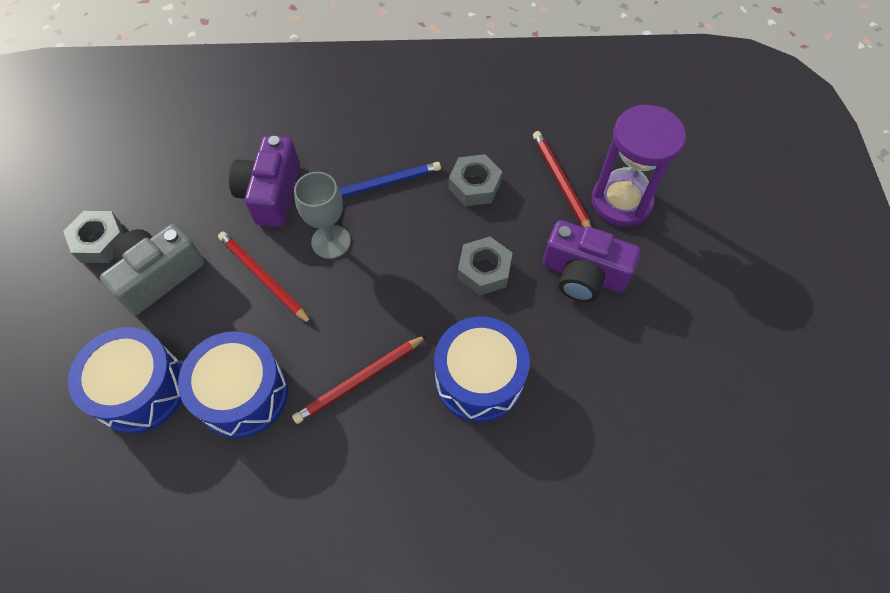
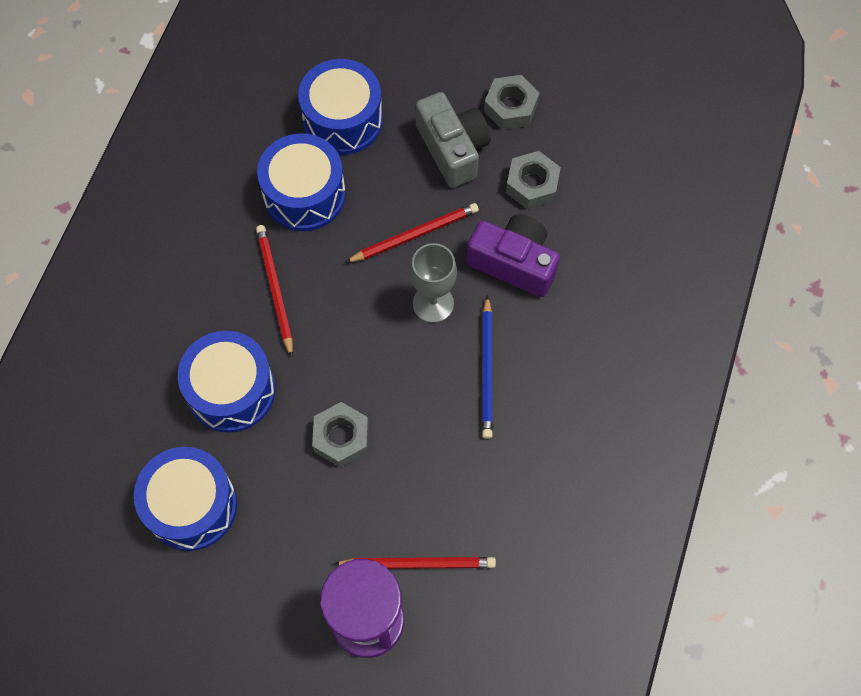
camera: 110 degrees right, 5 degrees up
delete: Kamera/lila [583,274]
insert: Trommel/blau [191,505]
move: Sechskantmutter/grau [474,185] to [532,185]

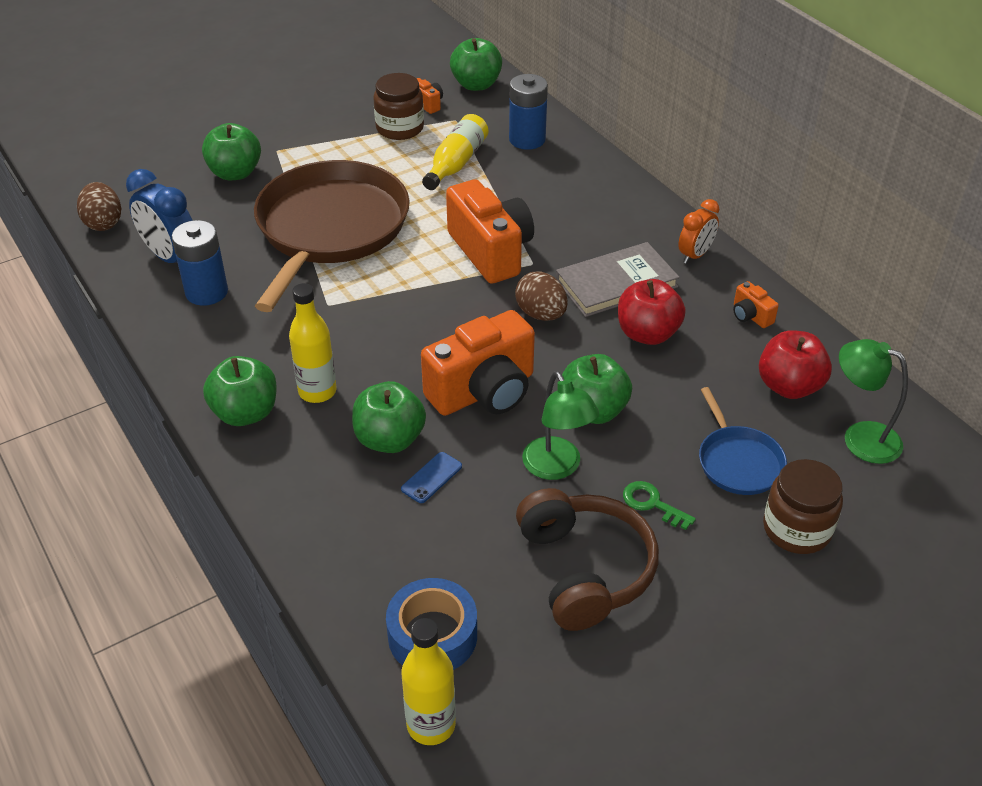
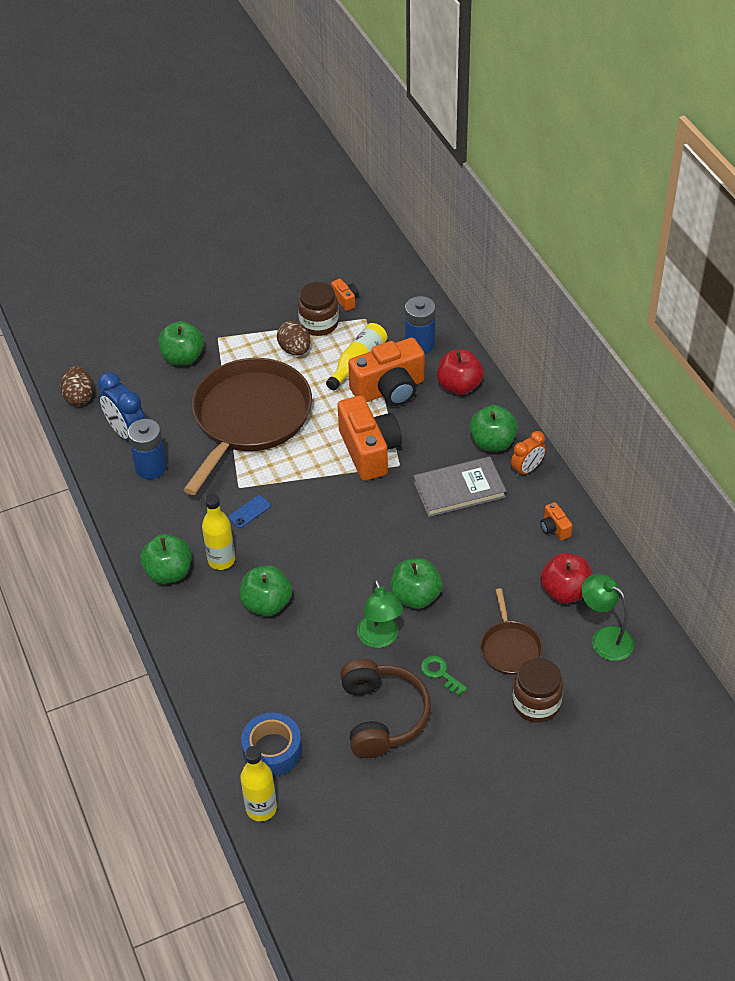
camera: 10 degrees right, 5 degrees up
move: Apfel/grün [476,85] to [492,442]; Ei/braun [541,314] to [295,350]; Apfel/rot [647,334] to [459,386]; Kamera/orange [484,391] to [389,389]; Handy/blau [431,478] to [249,512]
recolor: Pfanne/blau [738,461] to Pfanne/braun [510,648]

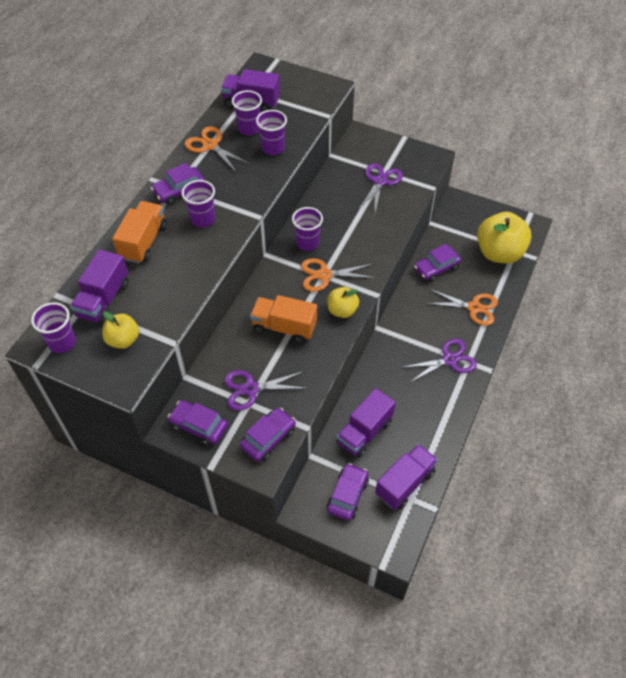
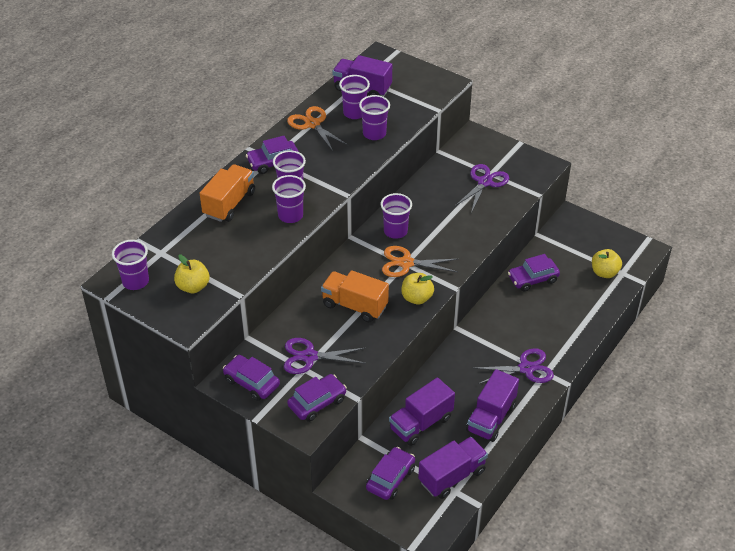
camera: 10 degrees right, 10 degrees down
delete: Schere/orange [474,308]
insert: Becher/lila [290,215]
move: Lastwagen/lila [104,300] to [491,418]
resize: Apfel/gelb [499,253] = [604,272] x0.53

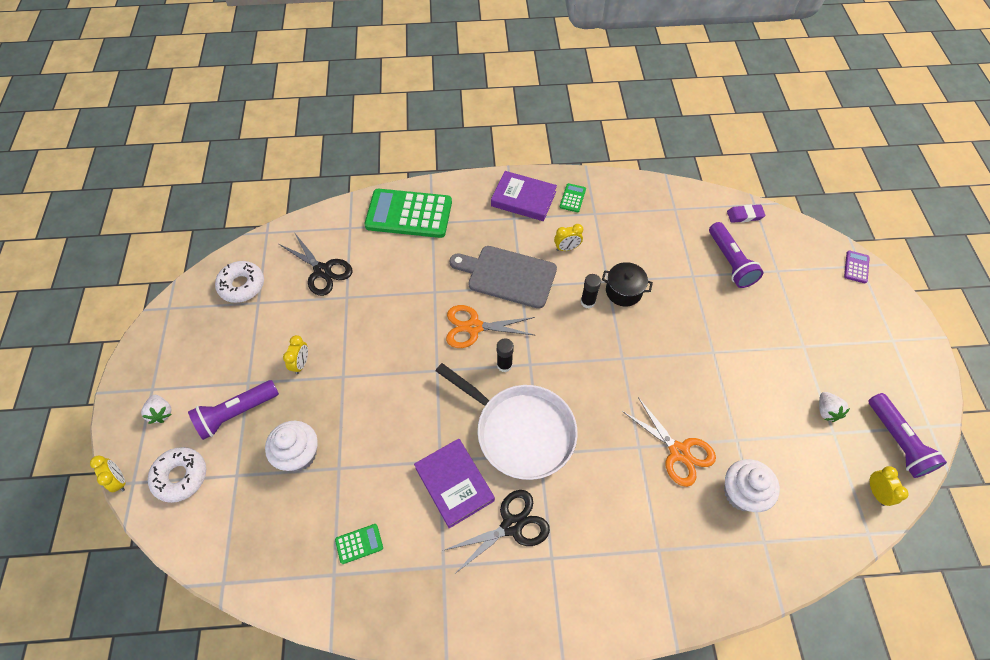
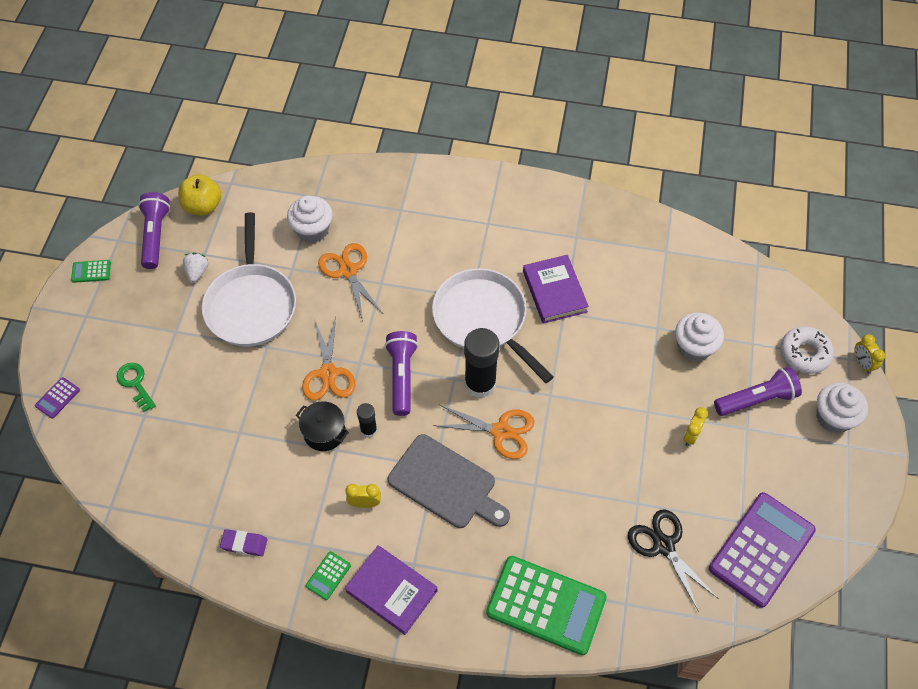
camera: 165 degrees left, 0 degrees up
delete: Schere/schwarz [512,525]
insert: Pfanne/weiß [251,305]; Schere/orange [328,374]; Schlüssel/grün [135,383]
move: Radiergummi/lila [744,215] to [244,544]; Taschenlampe/lila [730,262] to [402,376]; Taschenrechner/grün [359,544] to [91,271]
replace: Donut/weiß [242,285] to Taschenrechner/lila [761,549]; Erdbeere/weiß [161,413] to Muffin/weiß [833,418]; Wecker/gelb [876,492] to Apfel/gelb [203,206]
resize: Klebestift/schwarz [504,365] = [480,384] x1.94

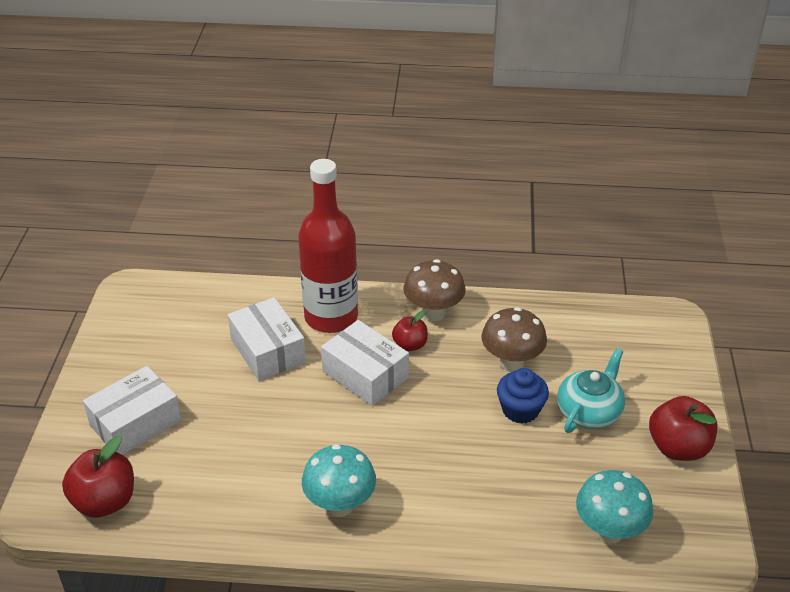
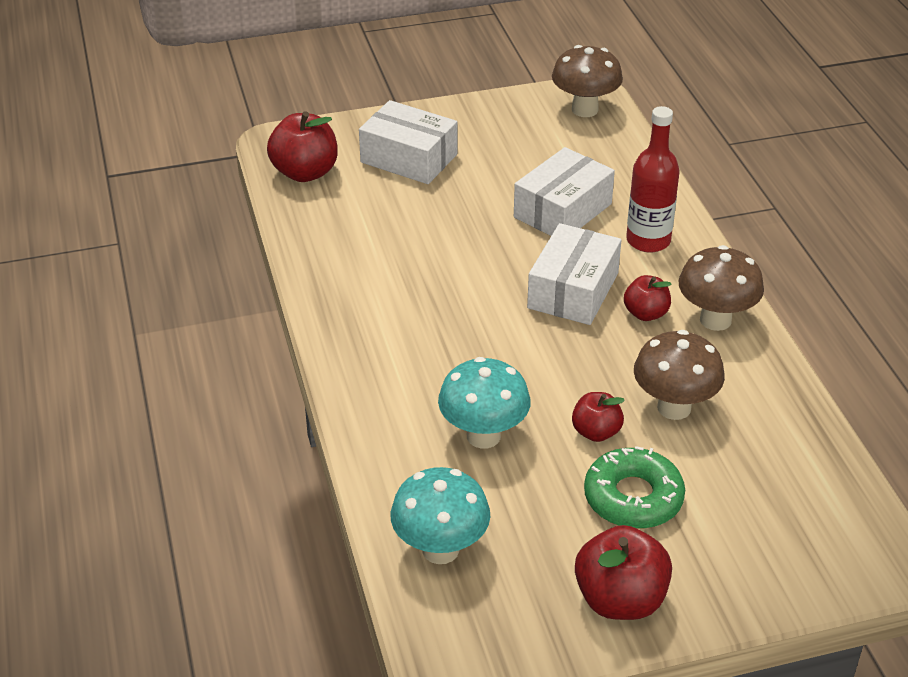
camera: 70 degrees right, 0 degrees up
insert: Pilz/braun [585,109]
move: Pilz/türkis [340,505] to [483,436]
replace: Teekanne/türkis [589,411] to Donut/grün [633,498]; Muffin/blau [520,410] to Apfel/rot [596,432]
resize: Flasche/rot [331,317] = [648,240] x0.65

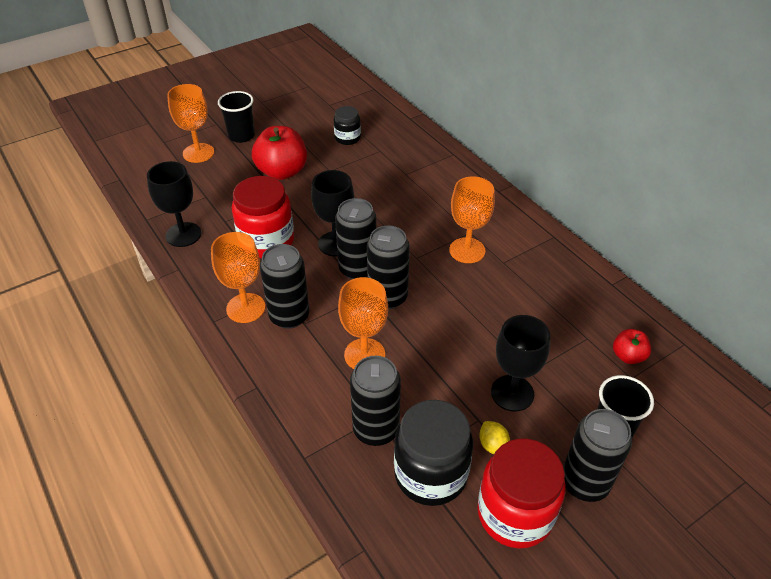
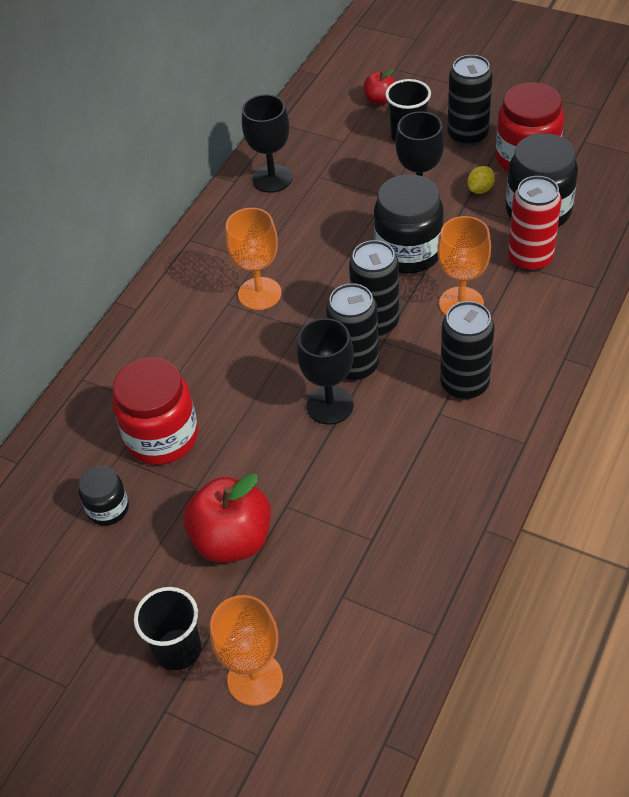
camera: 115 degrees left, 5 degrees up
delete: Kelch/orange [245,308]
insert: Einmachglas/schwarz [408,252]
move: Kelch/schwarz [183,234] to [272,179]; Einmachglas/rot [266,241] to [162,437]; Apfel/rot [628,356] to [380,100]
recolor: Dose/schwarz [376,429] to Dose/rot [530,259]

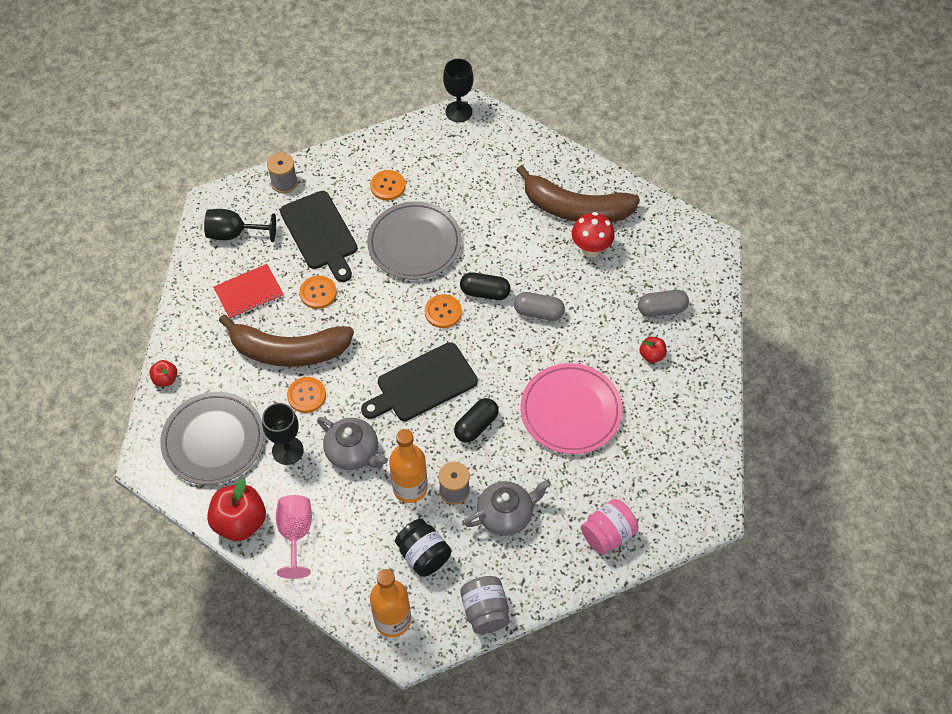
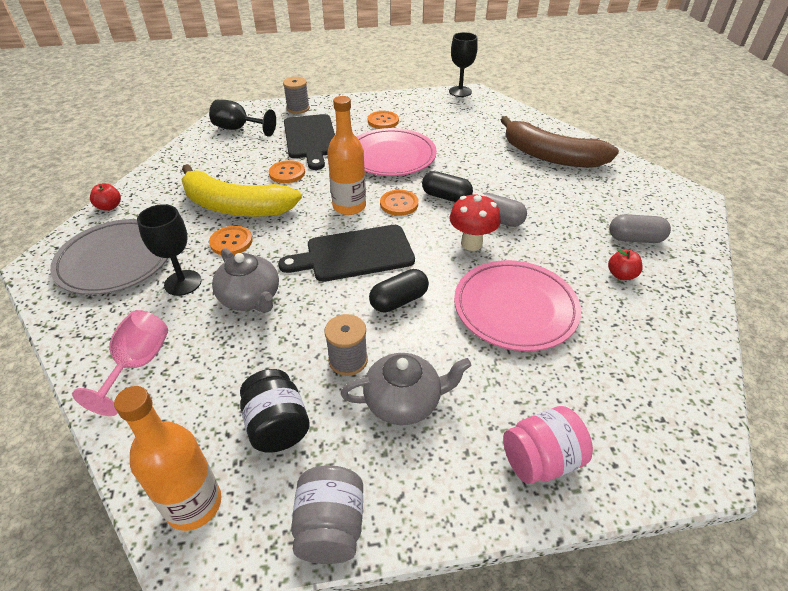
camera: 15 degrees right, 15 degrees down
delete: Notizbuch/rot [249,293]; Apfel/rot [240,522]
move: Pilz/rot [591,249] to [471,243]; Flasche/orange [410,488] to [349,206]
recolor: Teller/grau [414,243] to Teller/rosa [391,156]; Banane/braun [288,351] to Banane/gelb [235,206]

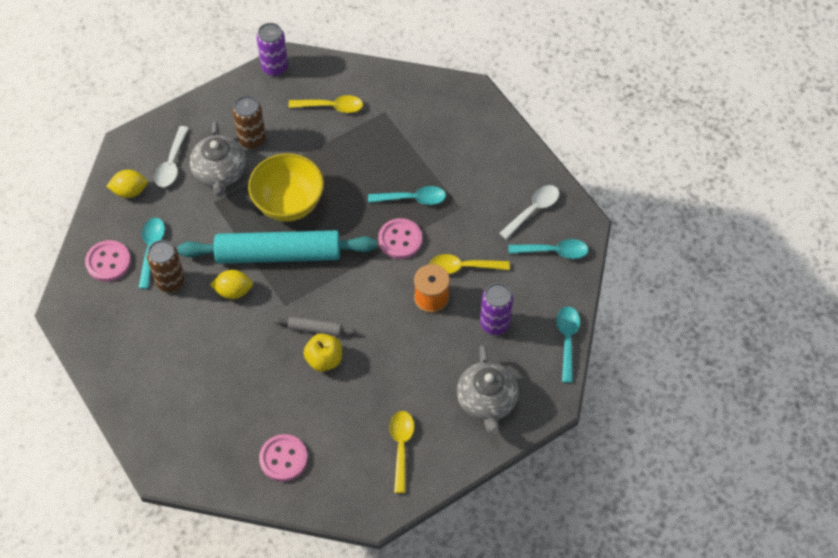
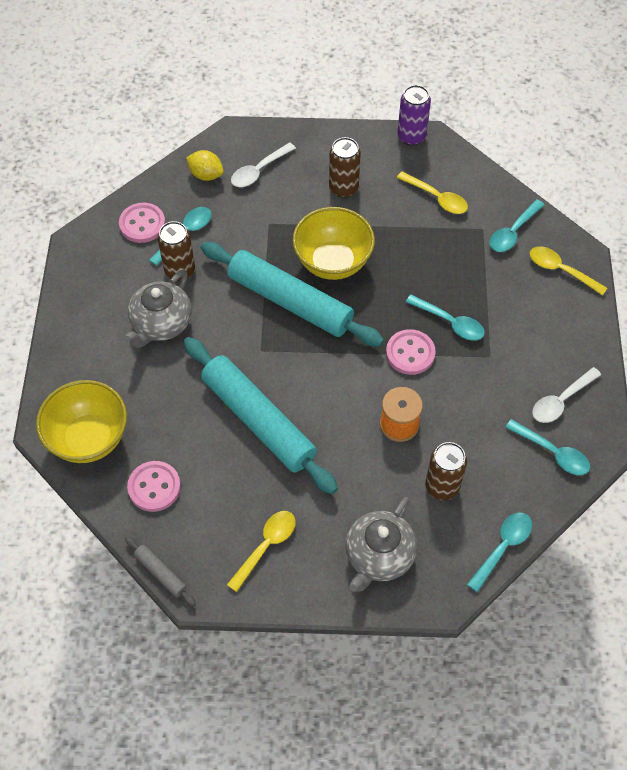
camera: 35 degrees right, 0 degrees up
delete: Zitrone/gelb [233,291]
insert: Löffel/türkis [513,232]; Schüssel/gelb [89,438]
move: Teekanne/grau [220,173] to [161,324]; Löffel/gelb [463,267] to [561,270]; Nudelholz/grau [315,329] to [160,573]
replace: Apfel/gelb [324,359] to Nudelholz/türkis [258,420]
recolor: Dose/lila [494,324] to Dose/braun [442,486]
rotate: Löffel/weiß [533,210] = [561,401] 150 degrees clockwise

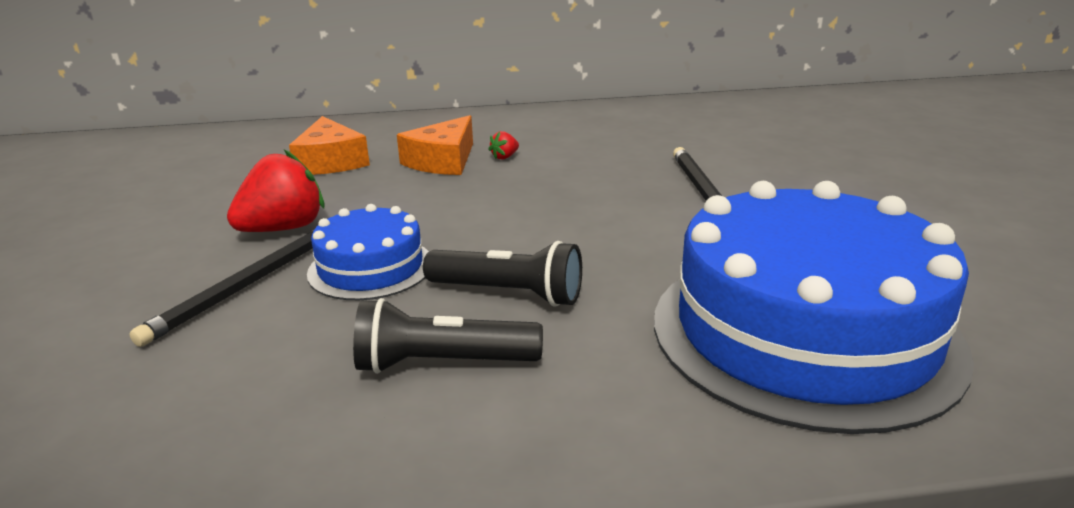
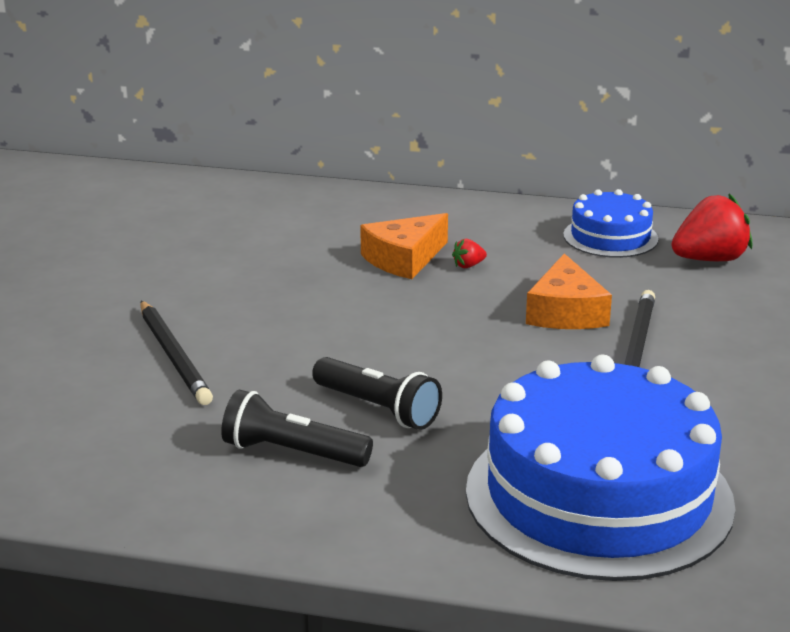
camera: 20 degrees right, 0 degrees up
move: Käse/orange [330,162] to [565,312]; Erdbeere/rot [283,229] to [709,260]; Kuchen/blau [370,268] to [610,237]
rotate: Bleistift/schwarz [247,286] = [174,356] 75 degrees counterclockwise

